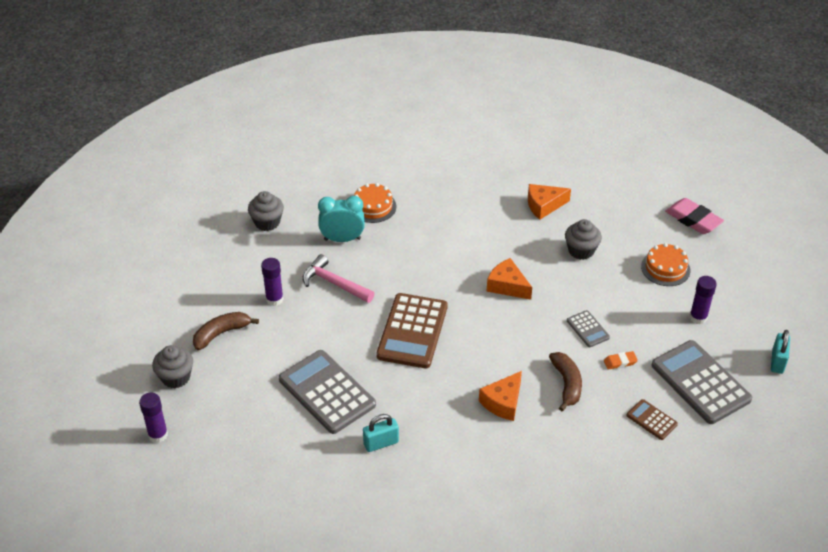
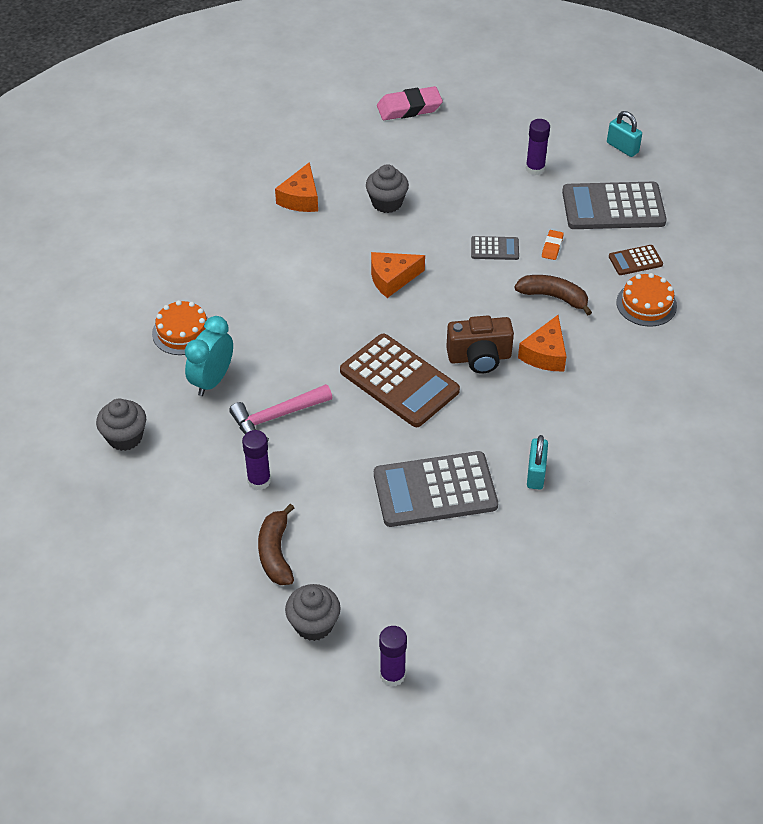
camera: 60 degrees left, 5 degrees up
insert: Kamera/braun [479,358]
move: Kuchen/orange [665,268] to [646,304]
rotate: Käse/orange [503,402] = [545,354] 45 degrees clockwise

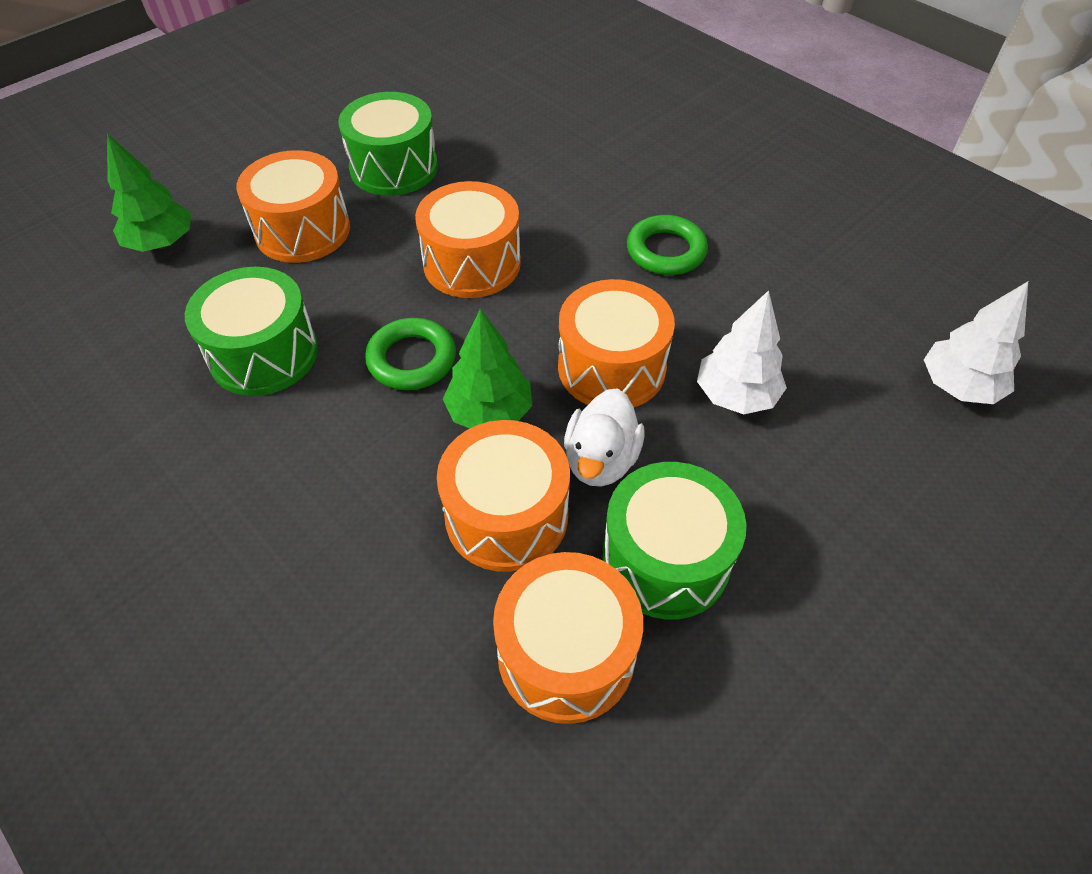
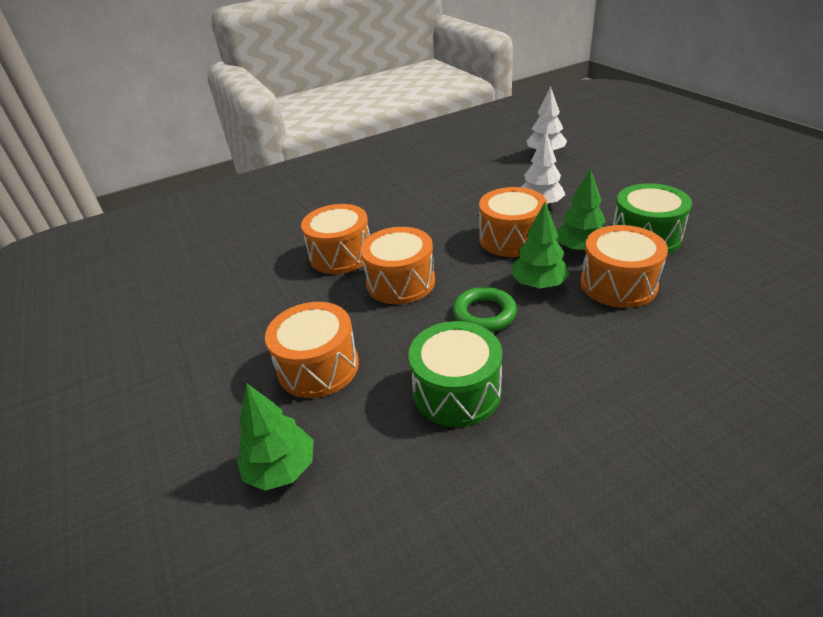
camera: 70 degrees left, 15 degrees down
delete: Trommel/grün [394,167]; Ring/grün [666,251]
move: Trommel/orange [566,653] to [341,255]
replace: Ente/weiß [601,460] to Baum/grün [580,249]

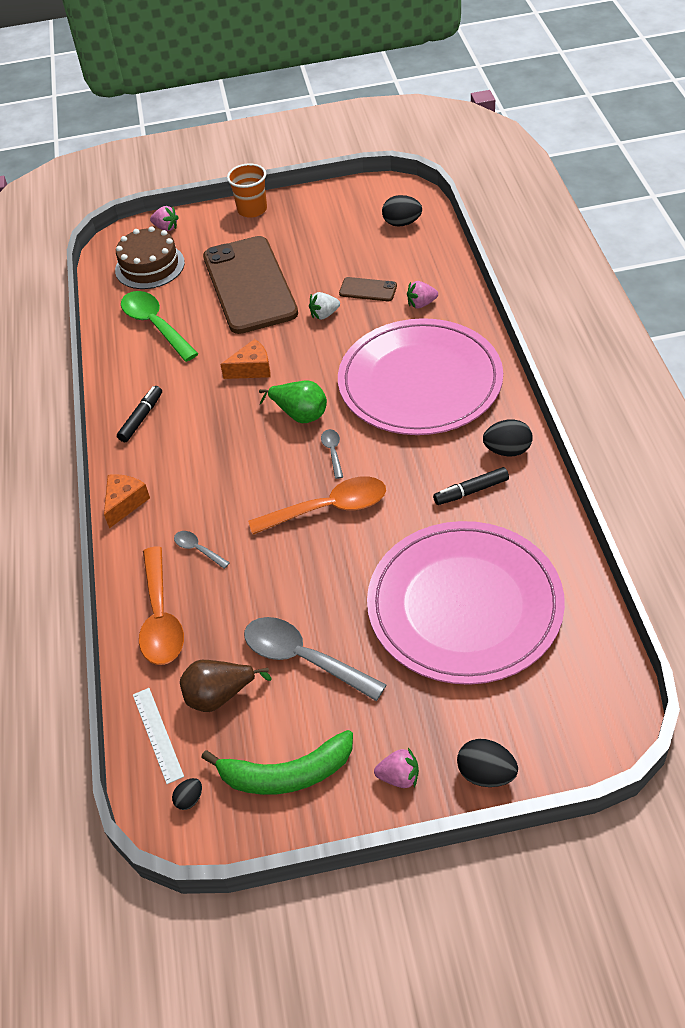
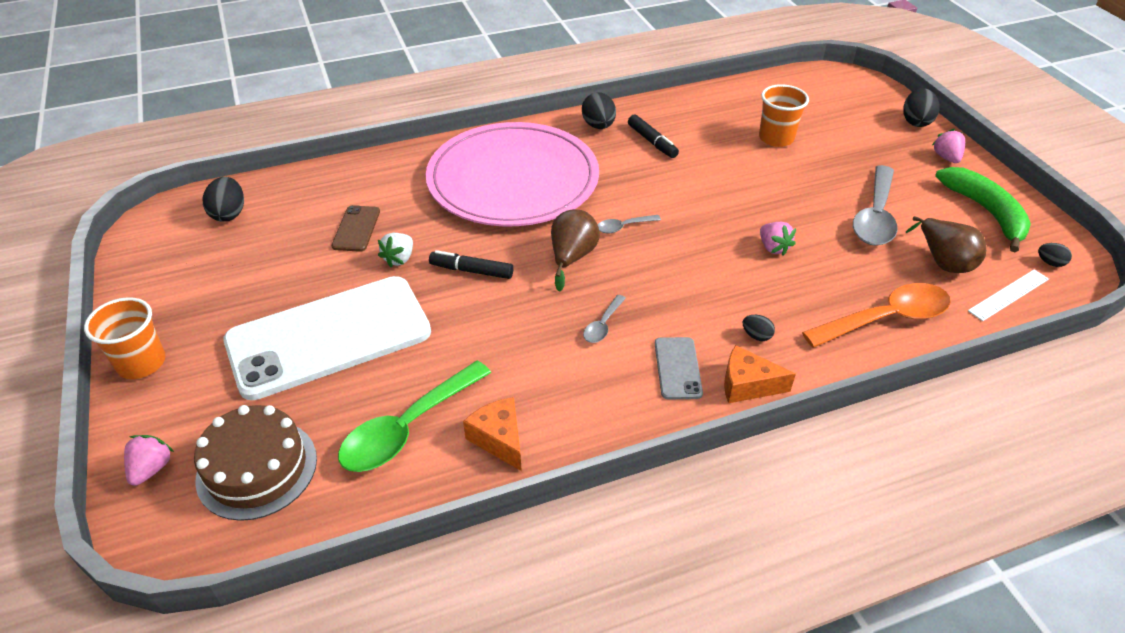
camera: 105 degrees left, 5 degrees down
delete: Löffel/orange [329,508]
insert: Ei/schwarz [756,336]; Handy/grau [678,368]
move: Erdbeere/rosa [421,304] to [773,248]; Käse/orange [252,369] to [499,439]; Filzstift/schwarz [141,418] to [471,271]; Löffel/grau [198,549] to [603,325]
replace: Teller/rosa [464,605] to Becher/orange [776,138]
recolor: Handy/braun [249,285] to Handy/weiß [329,337]; Birne/grün [299,414] to Birne/braun [572,257]
rotate: Erdbeere/weiß [324,314] = [399,259] 60 degrees clockwise

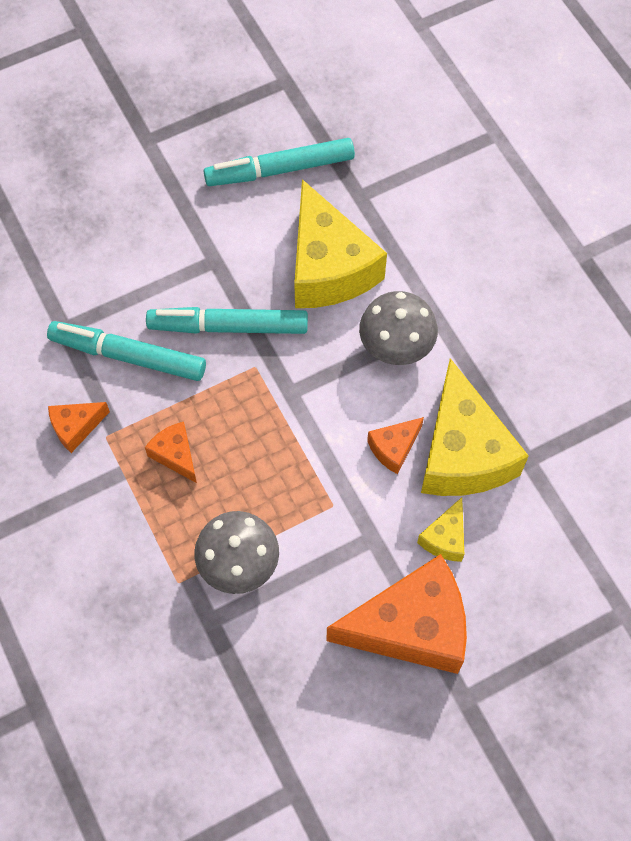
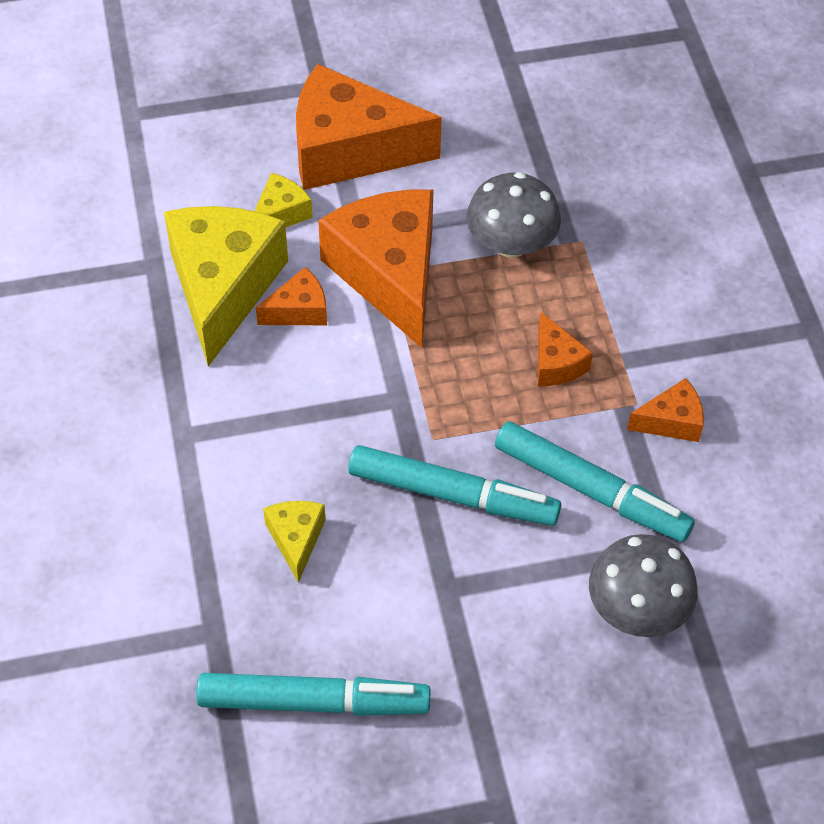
camera: 165 degrees left, 10 degrees down
insert: Käse/orange [389,274]
move: Pilz/grau [396,344] to [637,608]
resize: Käse/gelb [328,267] = [296,540] x0.46

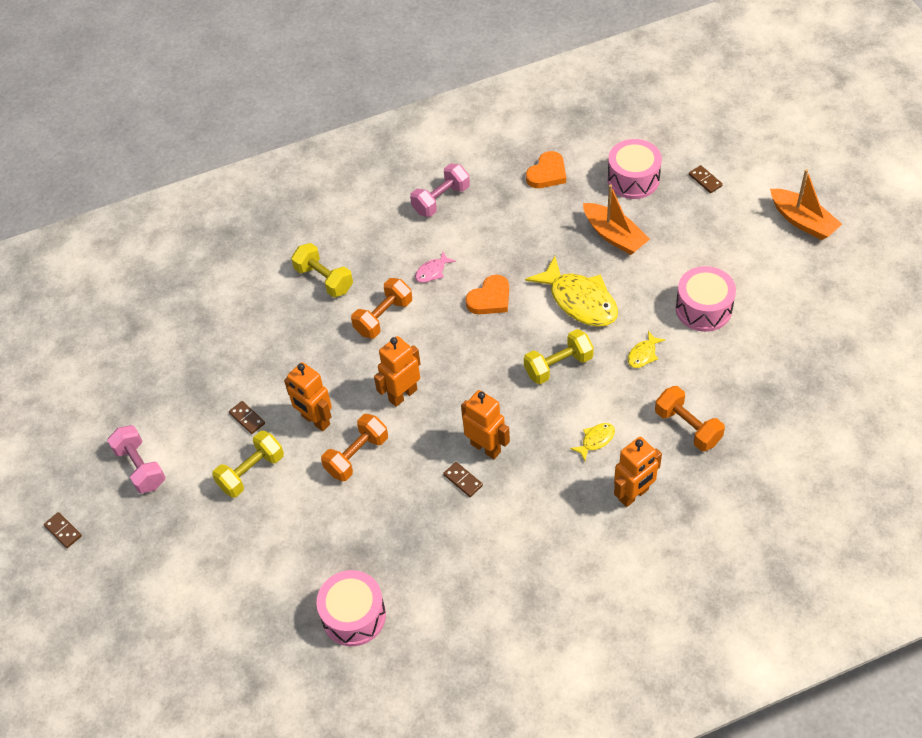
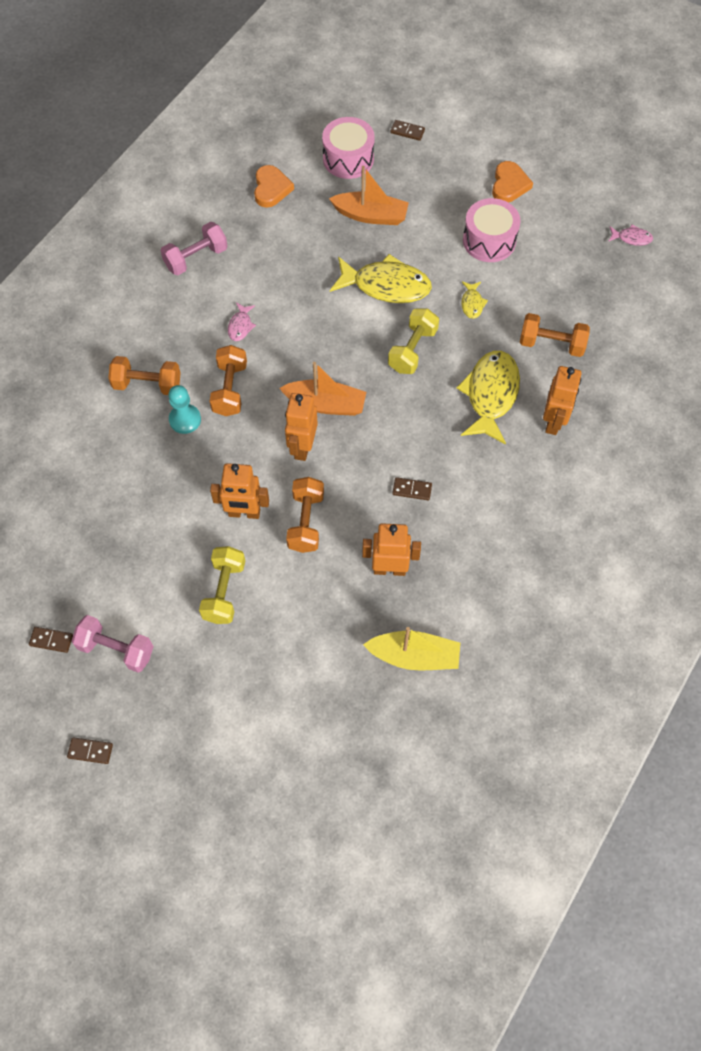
camera: 40 degrees left, 10 degrees up
insert: Fisch/rosa [631,238]; Bauer/türkis [185,420]
move: Boot/orange [802,221] to [325,404]; Herz/orange [490,298] to [509,185]; Roboter/orange [486,447] to [389,569]; Dominostein/braun [247,418] to [51,640]
replace: Trommel/rosa [354,616] to Boot/gelb [414,656]
recolor: Hantel/gelb [324,279] to Hantel/orange [147,384]
rotate: Hantel/rosa [441,200] = [196,258] 45 degrees clockwise
resize: Fisch/gelb [596,440] = [490,395] x2.20

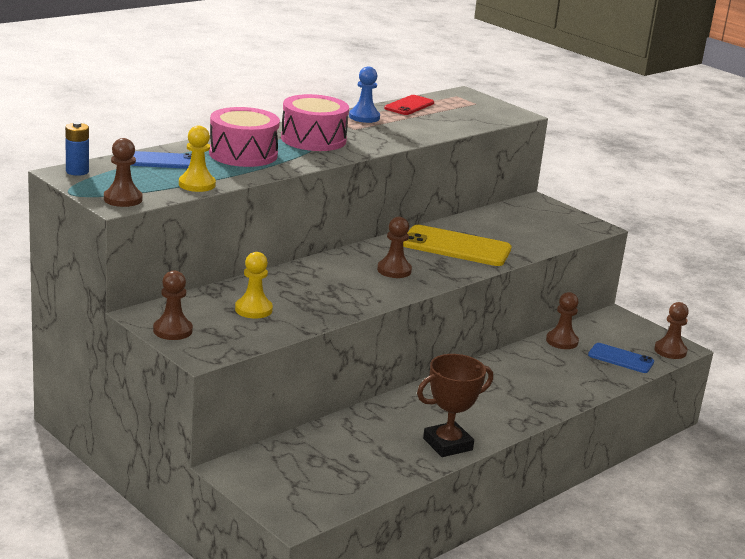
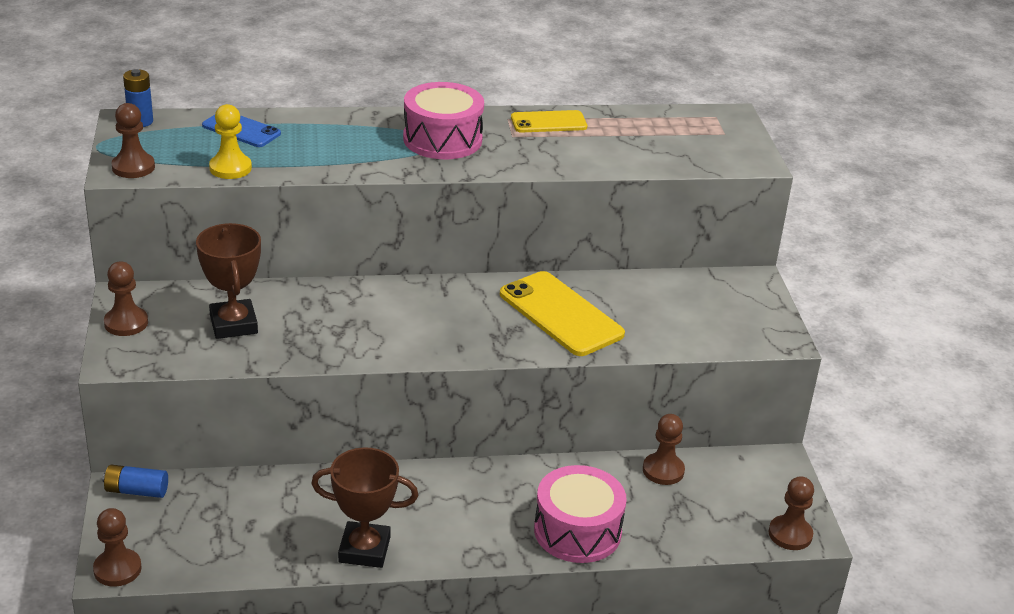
camera: 35 degrees right, 10 degrees up
delete: Handy/rot [409,106]; Handy/blau [620,358]
insert: Batterie/blau [136,491]
move: Trommel/rosa [243,154] to [577,531]; Bauer/braun [394,270] to [117,569]
replace: Bauer/blau [364,117] to Handy/gelb [548,122]; Bauer/gelb [253,309] to Pokal/braun [233,324]

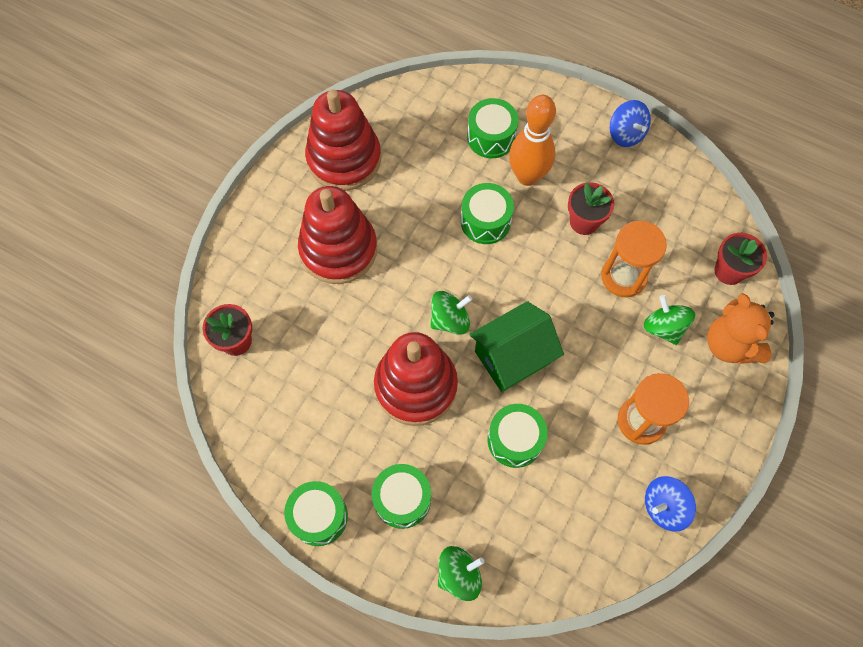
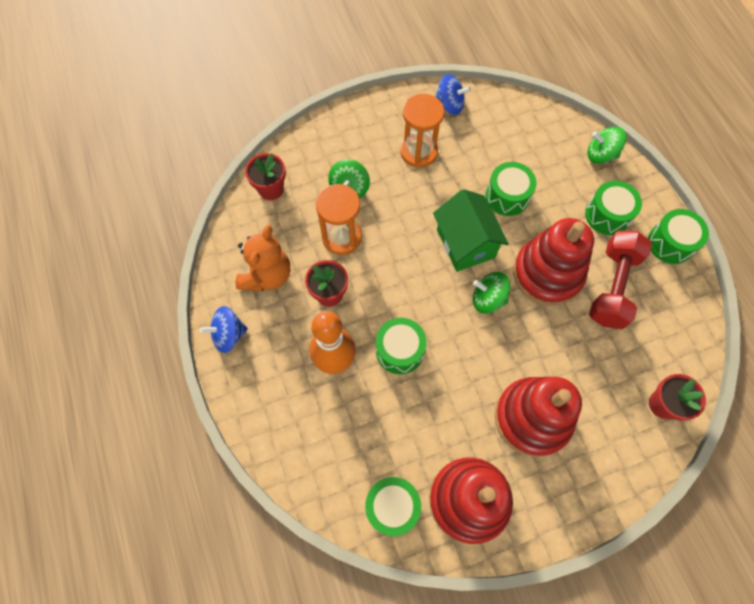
camera: 140 degrees left, 0 degrees up
insert: Hantel/rot [612,287]
move: Trommel/grün [491,137] to [392,507]; Teddybär/orange [730,344] to [267,275]
rotate: Kreisel/blau [625,134] = [228,335] 120 degrees counterclockwise; Haus/grün [512,357] = [465,243] 60 degrees clockwise

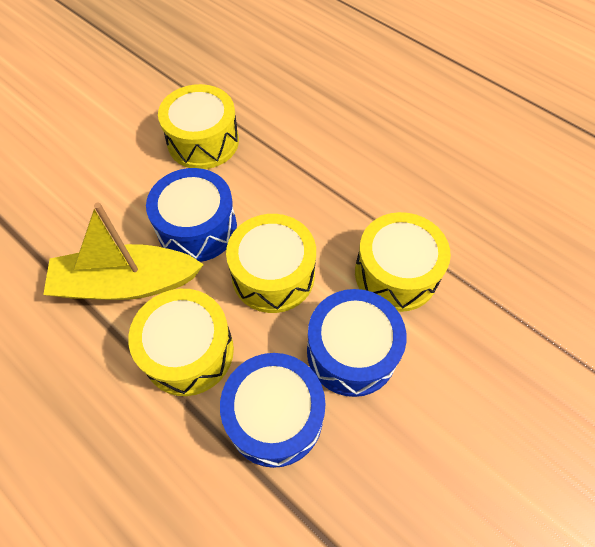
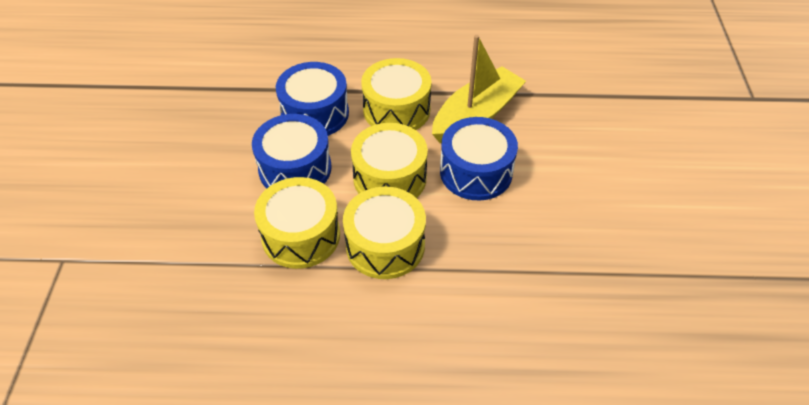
camera: 140 degrees right, 10 degrees down
move: Trommel/gelb [203,141] to [385,245]

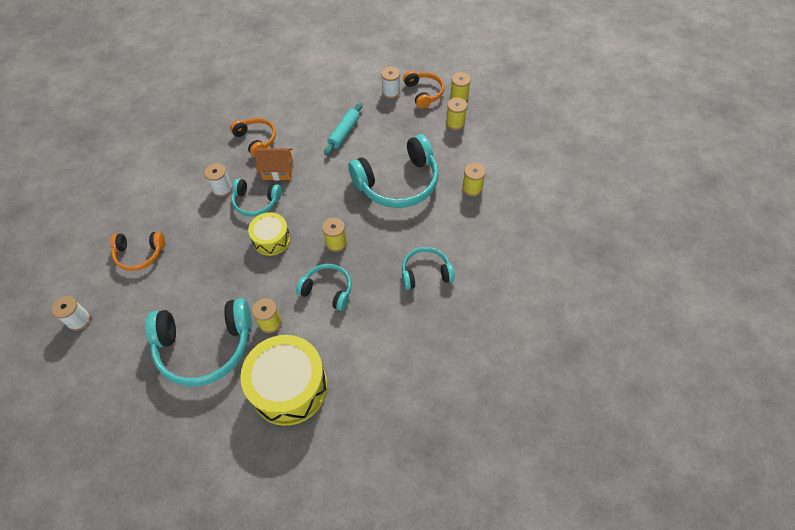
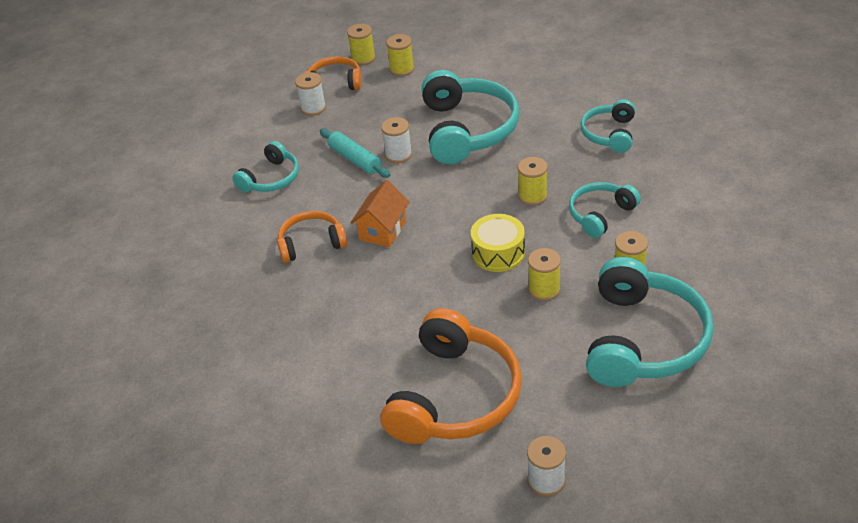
camera: 65 degrees left, 15 degrees down
delete: Trommel/gelb [289,387]
move: Garnrolle/weiß [222,189] to [398,154]; Garnrolle/gelb [472,188] to [544,289]; Kopfhörer/türkis [256,202] to [271,178]
resize: Kopfhörer/orange [139,254] = [455,396] x1.81

